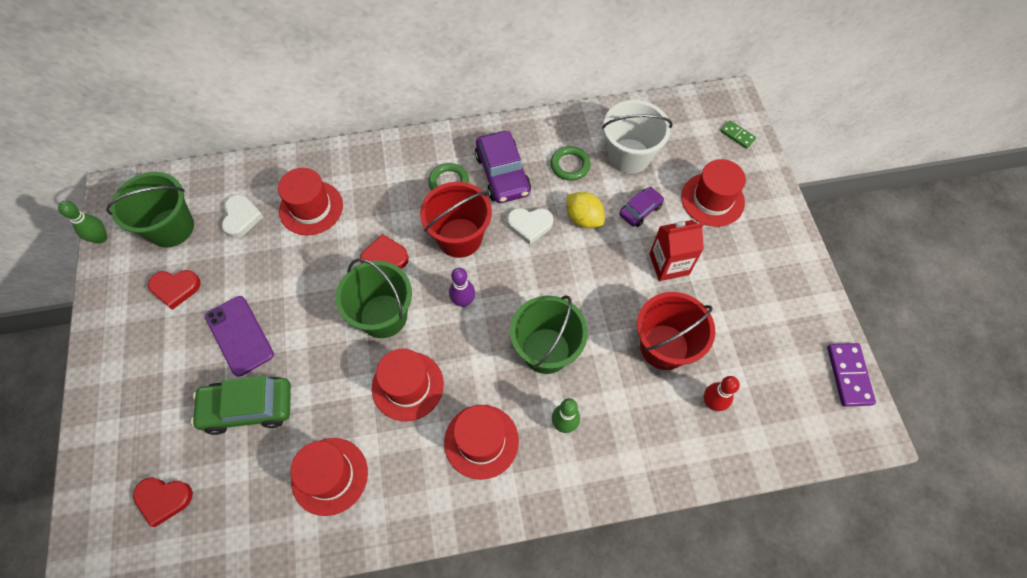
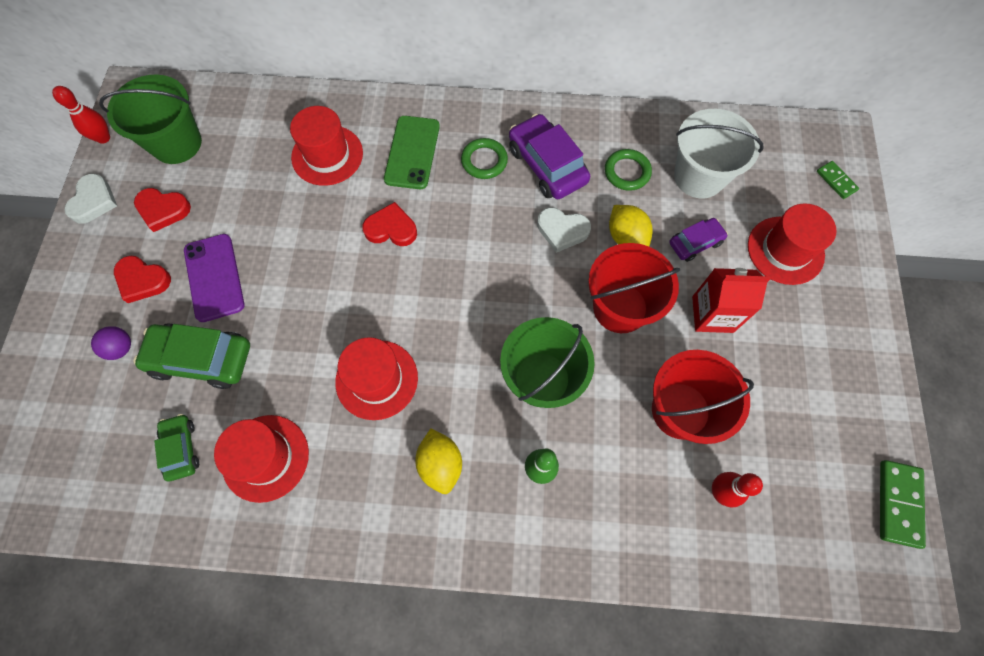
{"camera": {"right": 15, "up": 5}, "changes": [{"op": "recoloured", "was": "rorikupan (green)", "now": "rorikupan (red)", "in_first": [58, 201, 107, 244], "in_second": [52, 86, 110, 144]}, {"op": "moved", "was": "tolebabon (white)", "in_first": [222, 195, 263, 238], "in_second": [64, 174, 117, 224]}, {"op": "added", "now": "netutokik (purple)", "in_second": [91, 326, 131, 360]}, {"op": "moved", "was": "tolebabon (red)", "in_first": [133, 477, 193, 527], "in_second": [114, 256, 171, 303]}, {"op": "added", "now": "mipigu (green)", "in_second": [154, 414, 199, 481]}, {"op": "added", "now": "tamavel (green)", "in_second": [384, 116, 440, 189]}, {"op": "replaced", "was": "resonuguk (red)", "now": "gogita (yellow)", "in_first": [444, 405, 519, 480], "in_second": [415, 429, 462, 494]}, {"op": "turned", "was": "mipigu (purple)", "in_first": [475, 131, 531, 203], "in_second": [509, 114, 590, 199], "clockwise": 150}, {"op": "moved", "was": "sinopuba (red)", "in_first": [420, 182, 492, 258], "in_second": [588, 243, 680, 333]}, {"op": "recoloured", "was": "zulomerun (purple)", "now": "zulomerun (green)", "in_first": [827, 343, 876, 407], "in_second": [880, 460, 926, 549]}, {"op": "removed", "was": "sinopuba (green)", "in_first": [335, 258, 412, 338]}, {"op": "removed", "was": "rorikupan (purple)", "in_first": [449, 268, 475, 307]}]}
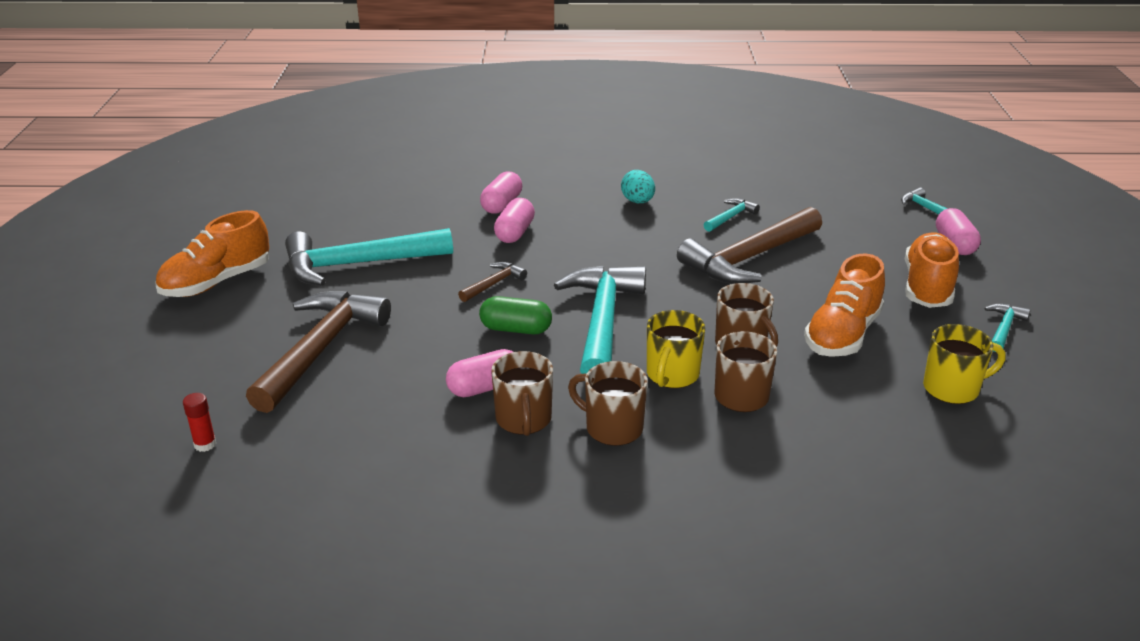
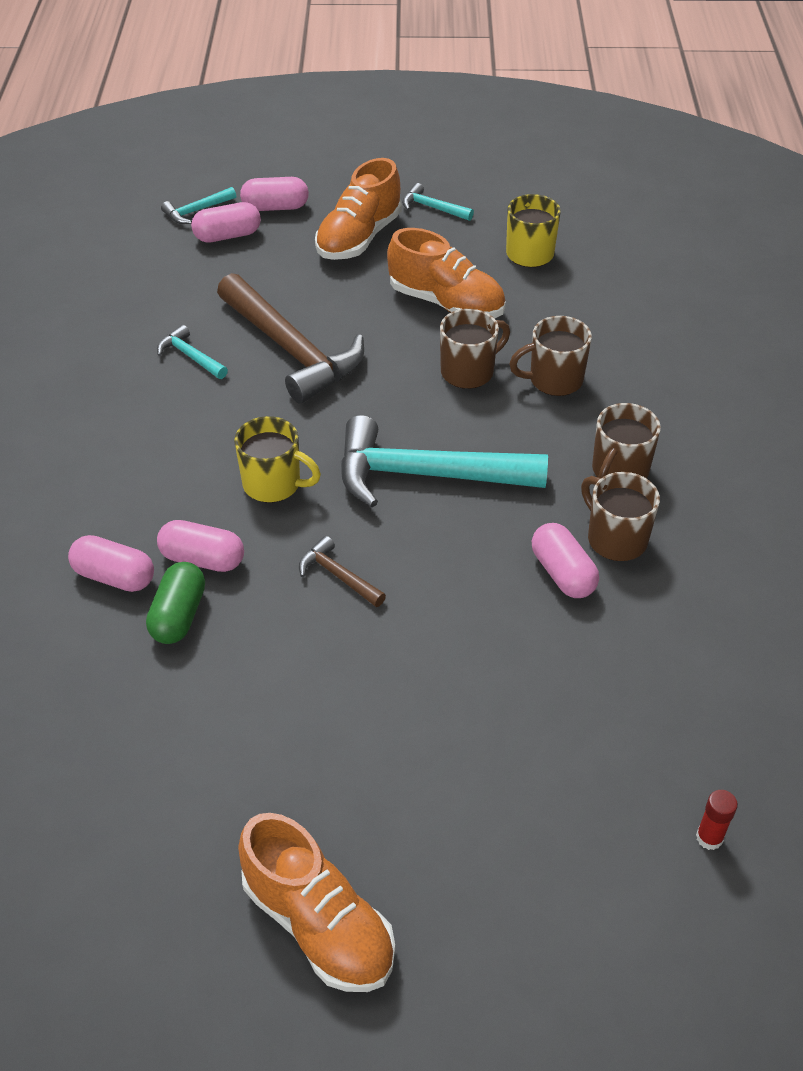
{"camera": {"right": -90, "up": 15}, "changes": [{"op": "moved", "was": "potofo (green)", "in_first": [479, 296, 552, 334], "in_second": [146, 562, 205, 644]}, {"op": "added", "now": "potofo (pink)", "in_second": [191, 202, 261, 243]}, {"op": "moved", "was": "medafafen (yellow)", "in_first": [647, 310, 705, 388], "in_second": [234, 416, 321, 503]}, {"op": "turned", "was": "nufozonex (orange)", "in_first": [905, 233, 959, 308], "in_second": [315, 158, 402, 260], "clockwise": -75}, {"op": "turned", "was": "medafafen (brown)", "in_first": [491, 351, 553, 436], "in_second": [581, 472, 660, 561], "clockwise": -120}, {"op": "removed", "was": "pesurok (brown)", "in_first": [246, 291, 391, 413]}, {"op": "removed", "was": "pesurok (turquoise)", "in_first": [285, 228, 453, 286]}, {"op": "removed", "was": "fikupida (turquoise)", "in_first": [621, 170, 655, 203]}]}
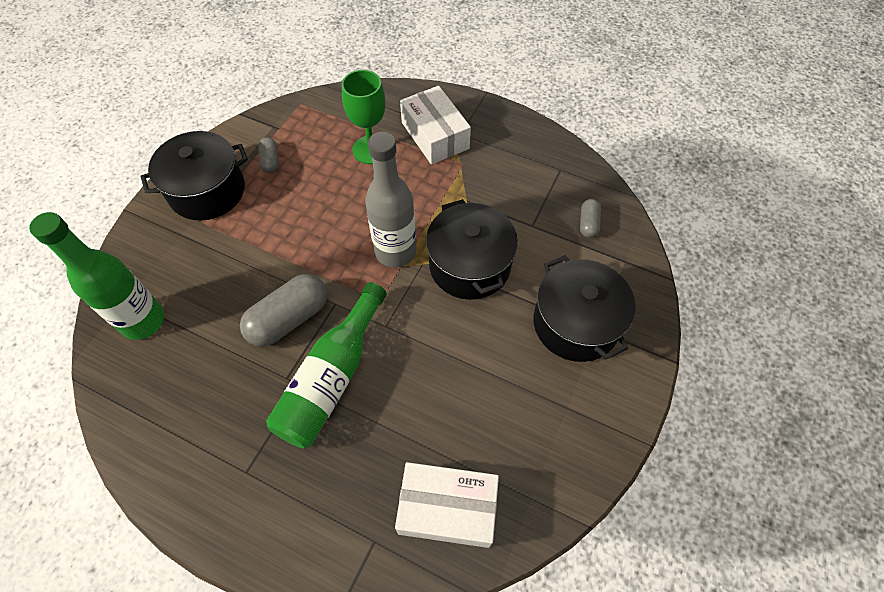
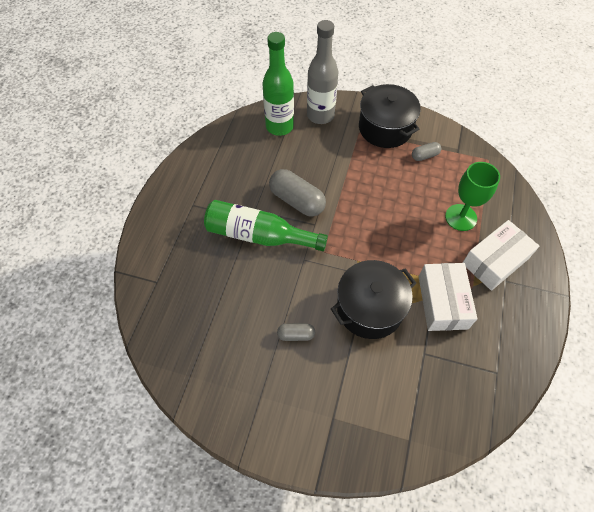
{"camera": {"right": 80, "up": 0}, "changes": [{"op": "moved", "was": "potofo (grey)", "in_first": [580, 199, 601, 238], "in_second": [277, 323, 315, 341]}, {"op": "moved", "was": "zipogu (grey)", "in_first": [365, 132, 416, 267], "in_second": [307, 20, 338, 124]}, {"op": "moved", "was": "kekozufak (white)", "in_first": [395, 462, 499, 548], "in_second": [419, 263, 477, 331]}, {"op": "removed", "was": "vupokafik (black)", "in_first": [533, 255, 636, 362]}]}
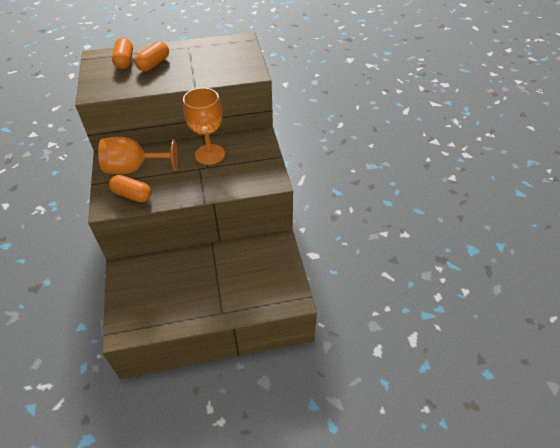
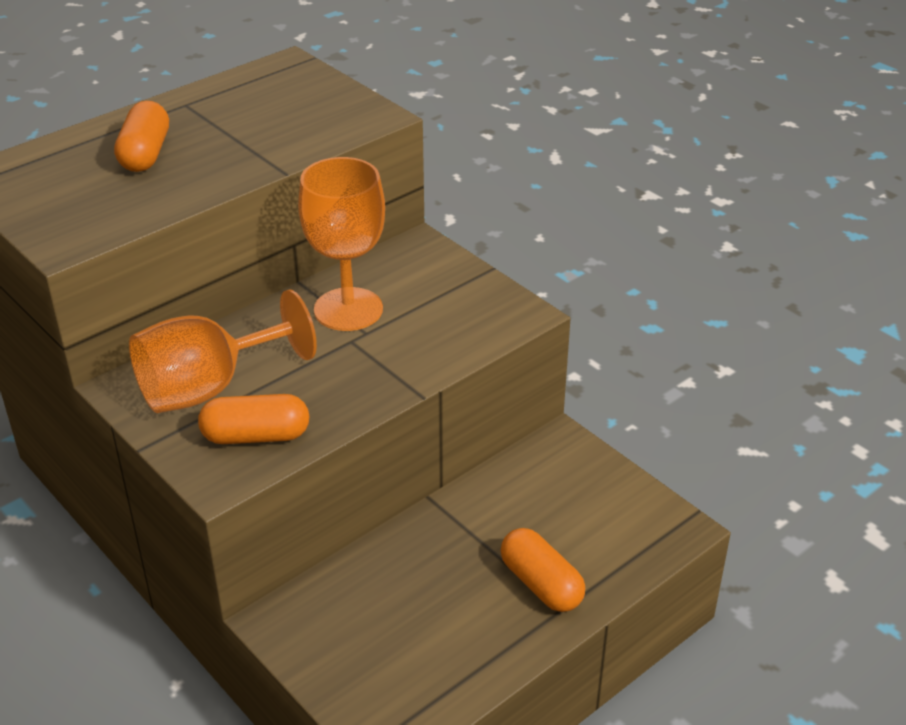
{"camera": {"right": -30, "up": -10}, "changes": [{"op": "moved", "was": "potofo (orange)", "in_first": [112, 38, 133, 69], "in_second": [501, 528, 585, 612]}]}
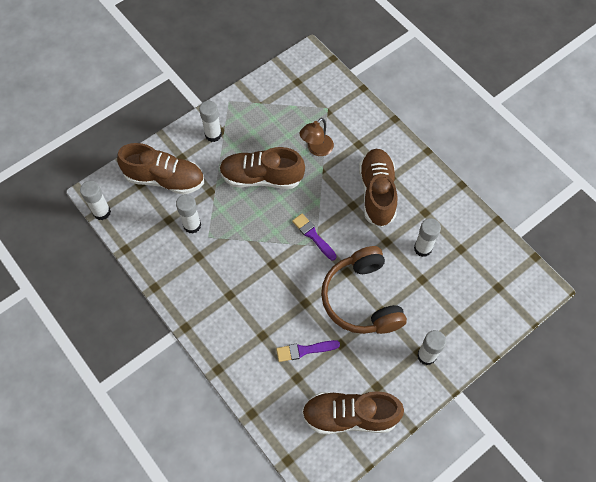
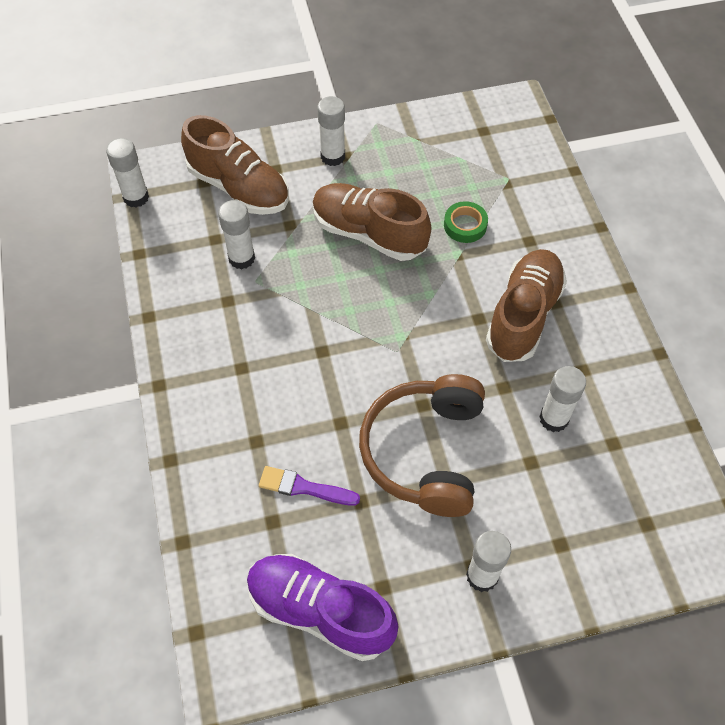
{"camera": {"right": 25, "up": -5}, "changes": [{"op": "recoloured", "was": "nufozonex (brown)", "now": "nufozonex (purple)", "in_first": [302, 391, 404, 435], "in_second": [247, 554, 398, 661]}, {"op": "replaced", "was": "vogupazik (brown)", "now": "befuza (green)", "in_first": [299, 118, 334, 156], "in_second": [444, 201, 488, 243]}, {"op": "removed", "was": "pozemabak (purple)", "in_first": [292, 214, 336, 260]}]}
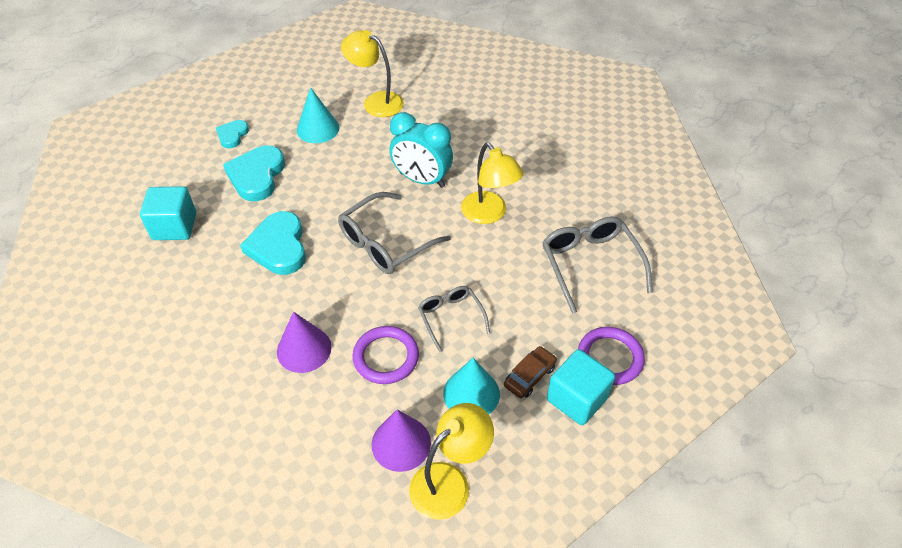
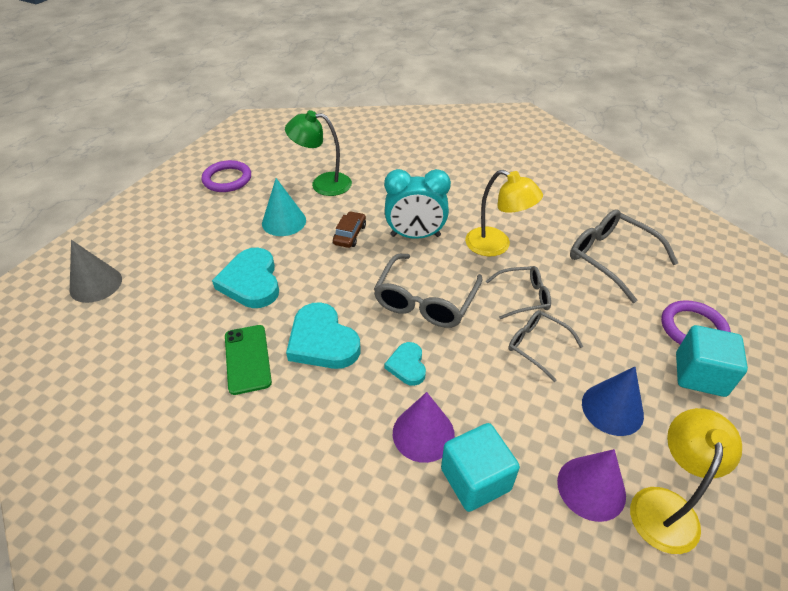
{"camera": {"right": -25, "up": -5}, "changes": [{"op": "added", "now": "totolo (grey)", "in_second": [70, 240, 122, 303]}, {"op": "moved", "was": "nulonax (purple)", "in_first": [352, 326, 419, 384], "in_second": [202, 160, 251, 192]}, {"op": "added", "now": "tamavel (green)", "in_second": [225, 325, 272, 395]}, {"op": "recoloured", "was": "vogupazik (yellow)", "now": "vogupazik (green)", "in_first": [341, 30, 404, 117], "in_second": [285, 110, 352, 196]}, {"op": "moved", "was": "mipigu (brown)", "in_first": [504, 346, 557, 398], "in_second": [333, 211, 366, 248]}, {"op": "moved", "was": "tolebabon (turquoise)", "in_first": [216, 120, 249, 148], "in_second": [384, 342, 426, 386]}, {"op": "moved", "was": "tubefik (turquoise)", "in_first": [140, 186, 196, 240], "in_second": [441, 423, 520, 512]}, {"op": "added", "now": "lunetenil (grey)", "in_second": [486, 266, 551, 319]}, {"op": "recoloured", "was": "totolo (turquoise)", "now": "totolo (blue)", "in_first": [443, 358, 500, 414], "in_second": [582, 367, 644, 436]}]}
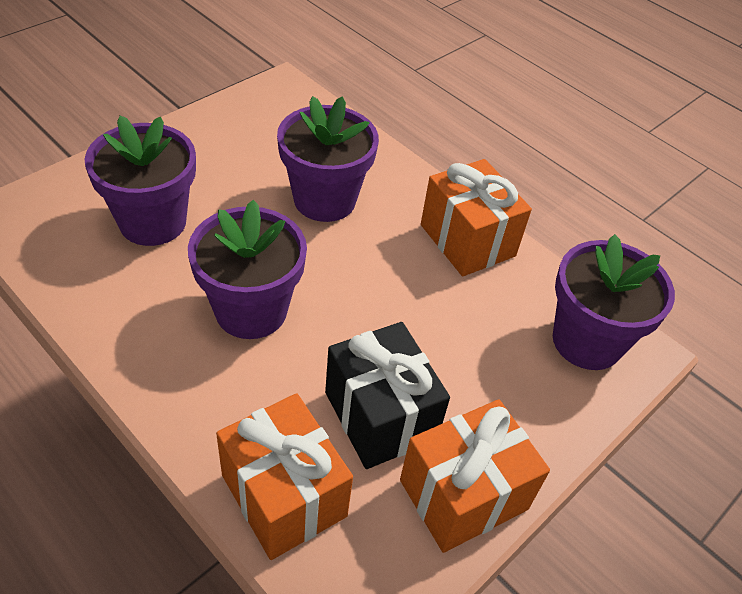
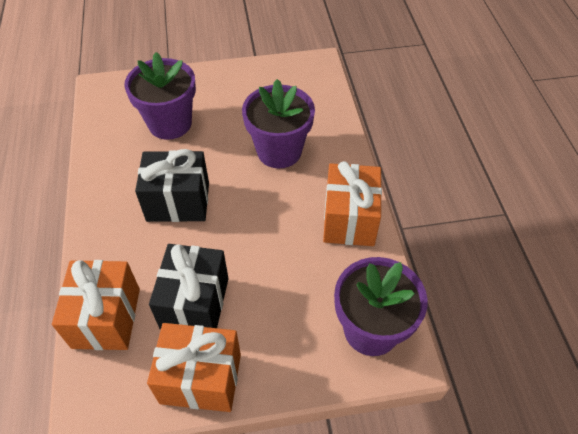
{"camera": {"right": 40, "up": 5}, "changes": [{"op": "replaced", "was": "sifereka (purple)", "now": "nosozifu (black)", "in_first": [188, 200, 307, 339], "in_second": [135, 149, 209, 222]}]}
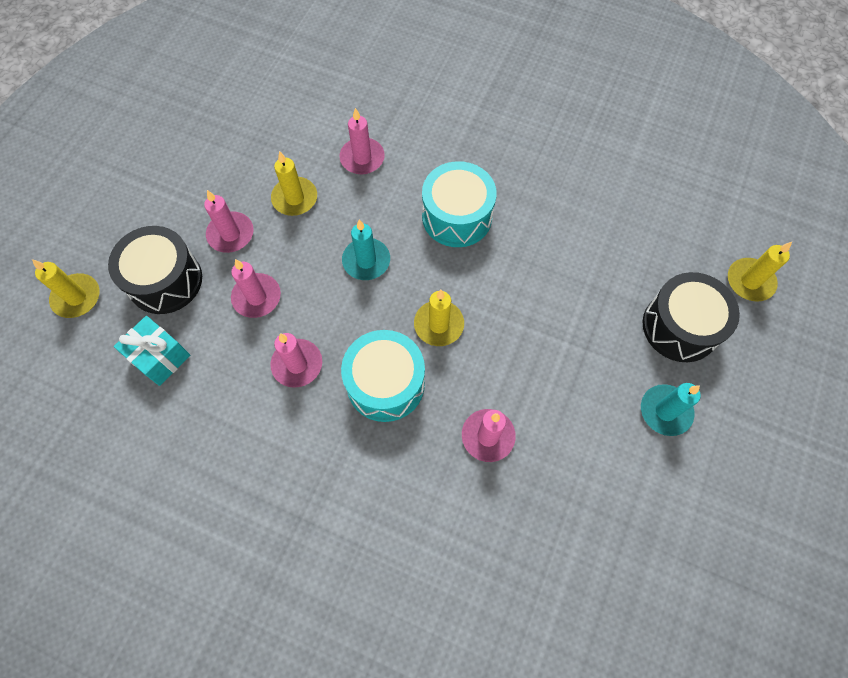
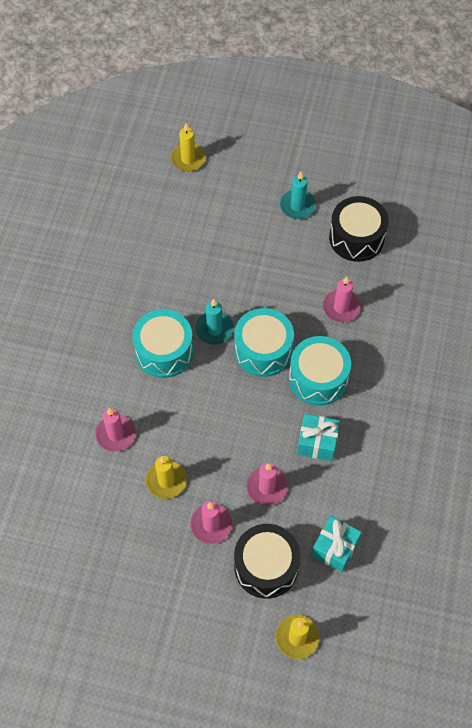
{"camera": {"right": -100, "up": -5}, "changes": [{"op": "moved", "was": "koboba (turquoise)", "in_first": [342, 219, 390, 280], "in_second": [195, 299, 234, 345]}, {"op": "replaced", "was": "koboba (yellow)", "now": "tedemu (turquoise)", "in_first": [414, 290, 464, 346], "in_second": [234, 308, 294, 377]}, {"op": "replaced", "was": "koboba (pink)", "now": "nosozifu (turquoise)", "in_first": [270, 333, 322, 388], "in_second": [297, 414, 340, 461]}, {"op": "moved", "was": "tedemu (black)", "in_first": [643, 272, 740, 362], "in_second": [329, 196, 389, 262]}]}
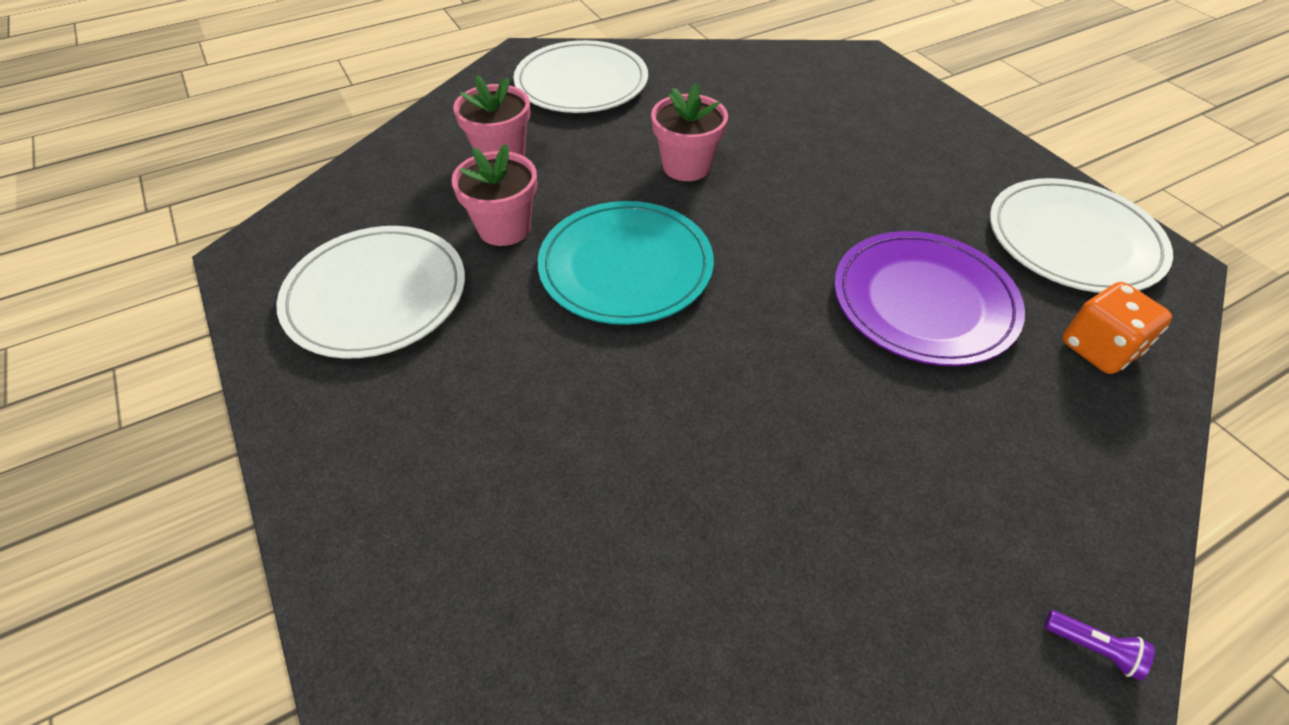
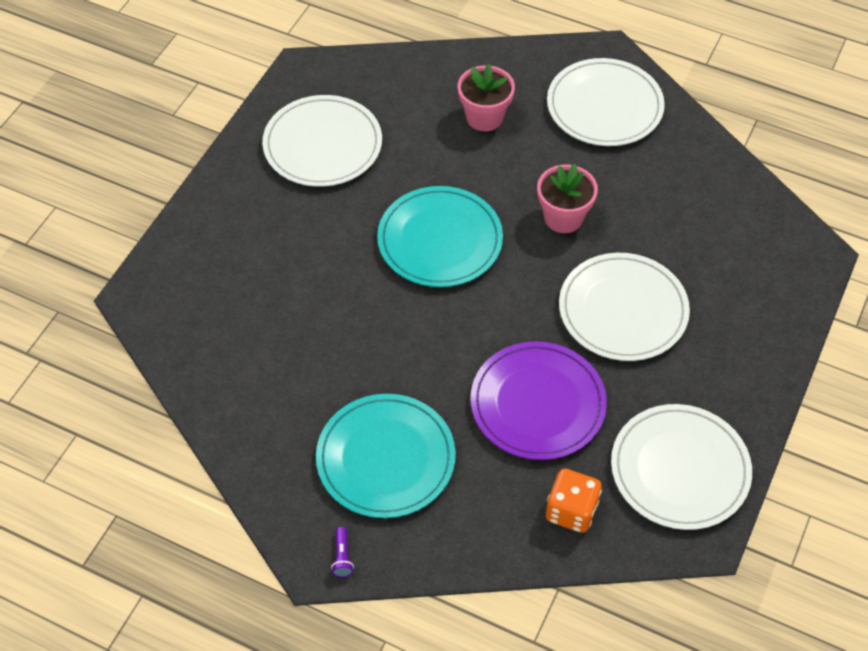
{"camera": {"right": 55, "up": 5}, "changes": [{"op": "added", "now": "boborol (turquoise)", "in_second": [316, 394, 456, 518]}, {"op": "added", "now": "boborol (white)", "in_second": [559, 253, 690, 361]}, {"op": "removed", "was": "sifereka (pink)", "in_first": [451, 144, 537, 246]}]}
